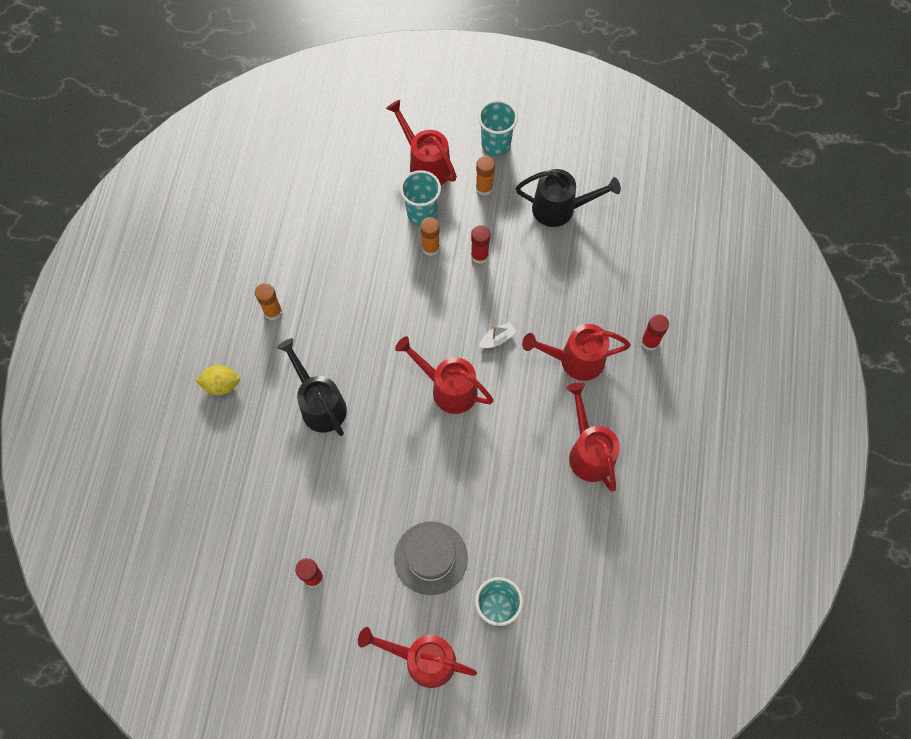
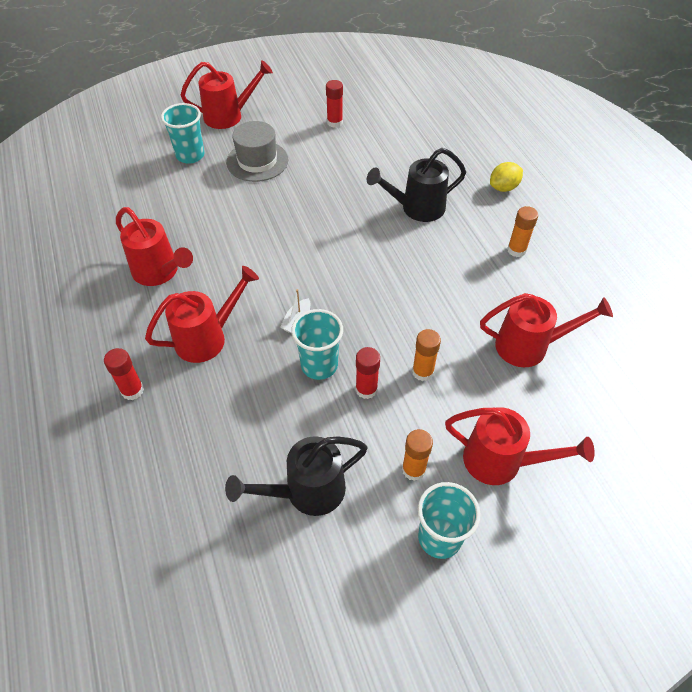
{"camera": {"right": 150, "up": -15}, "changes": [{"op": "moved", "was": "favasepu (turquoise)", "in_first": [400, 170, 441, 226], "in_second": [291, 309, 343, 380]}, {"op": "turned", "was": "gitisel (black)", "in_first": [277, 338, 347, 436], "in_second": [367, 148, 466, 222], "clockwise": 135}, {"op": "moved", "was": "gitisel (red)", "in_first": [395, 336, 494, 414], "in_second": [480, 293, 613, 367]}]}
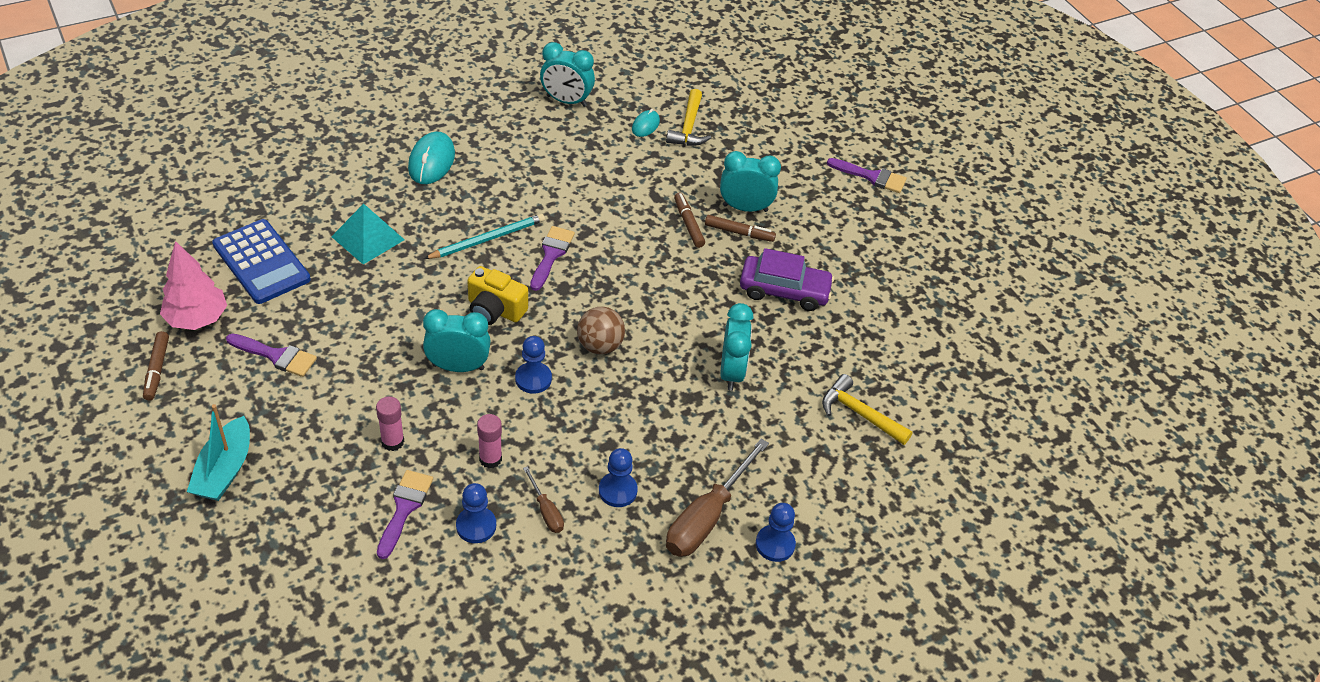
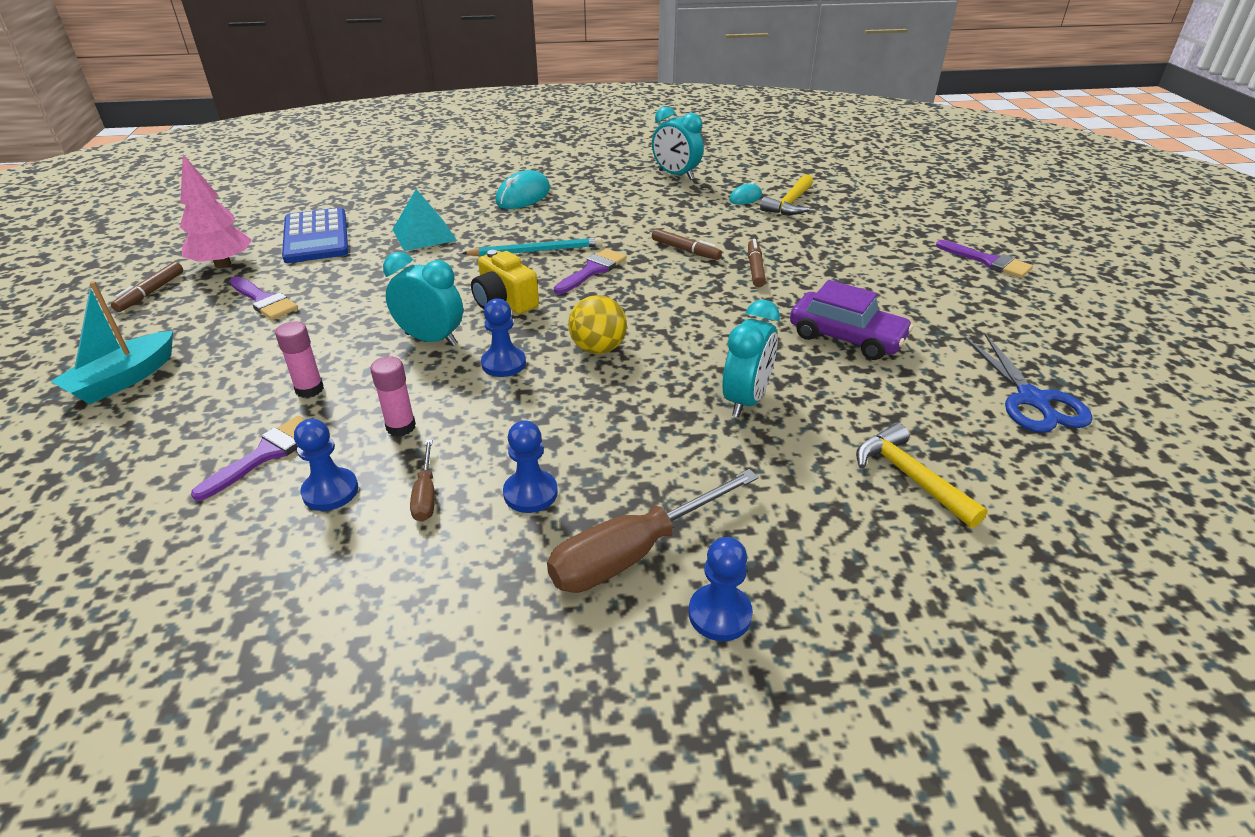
{"camera": {"right": 25, "up": -10}, "changes": [{"op": "recoloured", "was": "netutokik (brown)", "now": "netutokik (yellow)", "in_first": [577, 307, 625, 355], "in_second": [568, 295, 627, 354]}, {"op": "moved", "was": "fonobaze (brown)", "in_first": [705, 215, 776, 242], "in_second": [652, 229, 722, 260]}, {"op": "added", "now": "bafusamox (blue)", "in_second": [965, 334, 1093, 433]}, {"op": "removed", "was": "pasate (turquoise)", "in_first": [720, 151, 781, 212]}]}
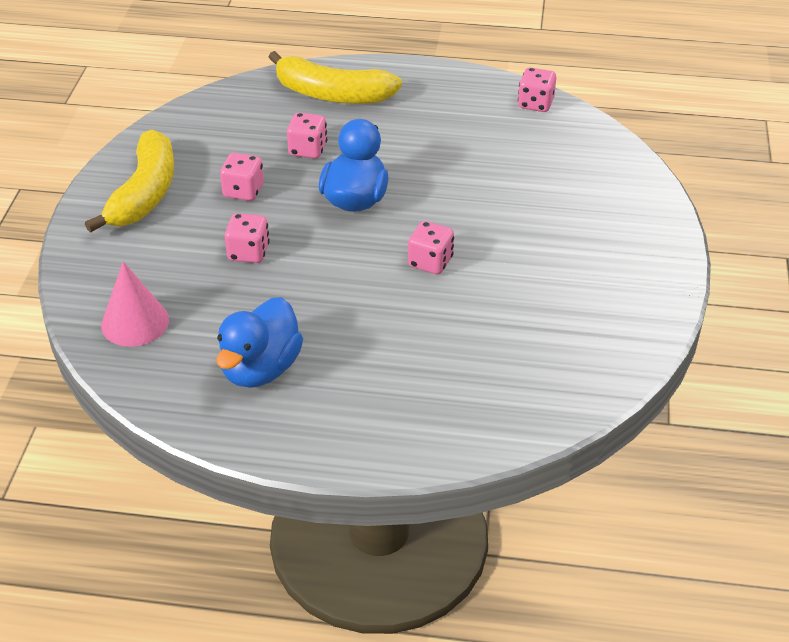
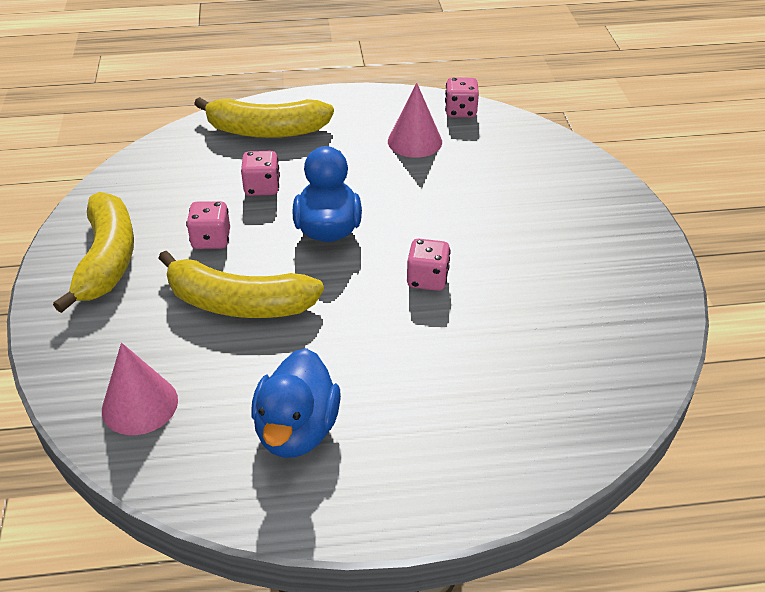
{"camera": {"right": -15, "up": 0}, "changes": [{"op": "replaced", "was": "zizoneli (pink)", "now": "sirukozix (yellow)", "in_first": [225, 213, 270, 263], "in_second": [158, 251, 324, 318]}, {"op": "added", "now": "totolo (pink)", "in_second": [388, 83, 442, 158]}]}
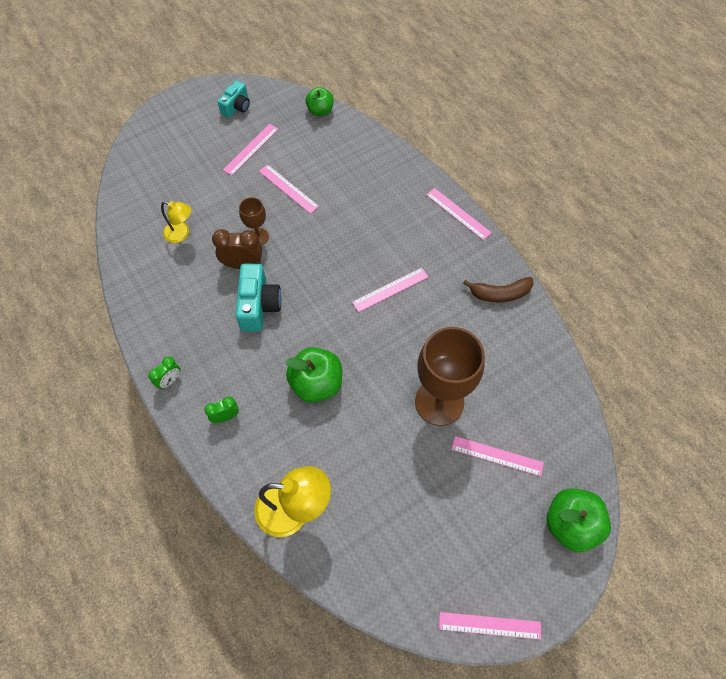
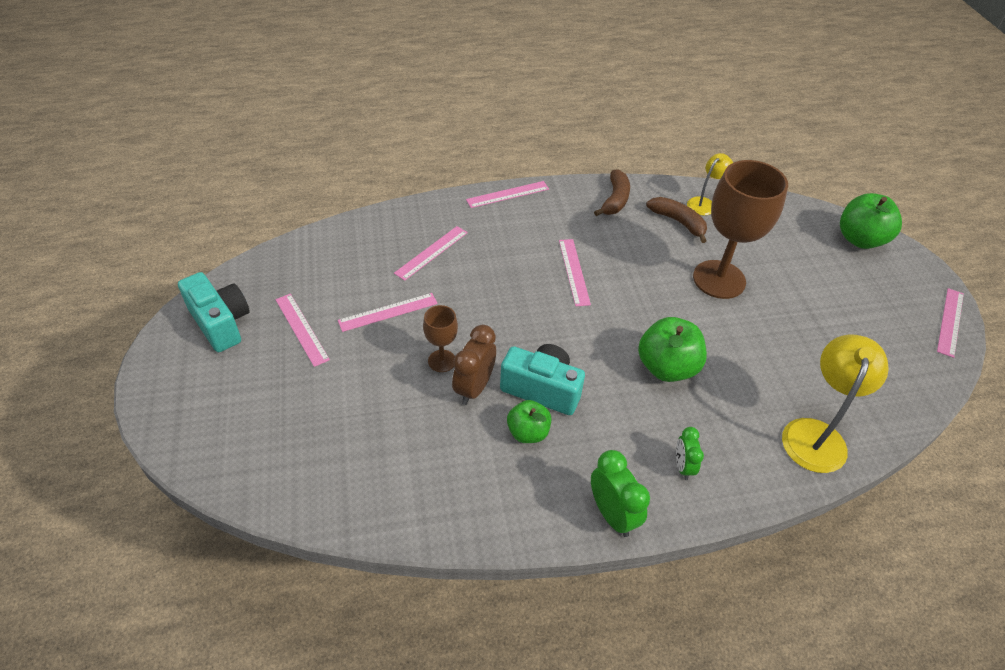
{"camera": {"right": -70, "up": -15}, "changes": [{"op": "resized", "was": "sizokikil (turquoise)", "in_first": [218, 80, 250, 118], "in_second": [178, 272, 250, 352], "ratio": 1.56}, {"op": "moved", "was": "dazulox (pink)", "in_first": [451, 436, 544, 476], "in_second": [394, 226, 468, 281]}, {"op": "moved", "was": "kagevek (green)", "in_first": [306, 87, 334, 116], "in_second": [507, 400, 551, 443]}, {"op": "resized", "was": "pasate (green)", "in_first": [148, 356, 180, 389], "in_second": [591, 450, 650, 537], "ratio": 1.61}, {"op": "added", "now": "sirukozix (brown)", "in_second": [646, 197, 707, 243]}, {"op": "moved", "was": "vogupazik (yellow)", "in_first": [161, 201, 191, 243], "in_second": [687, 153, 733, 215]}]}
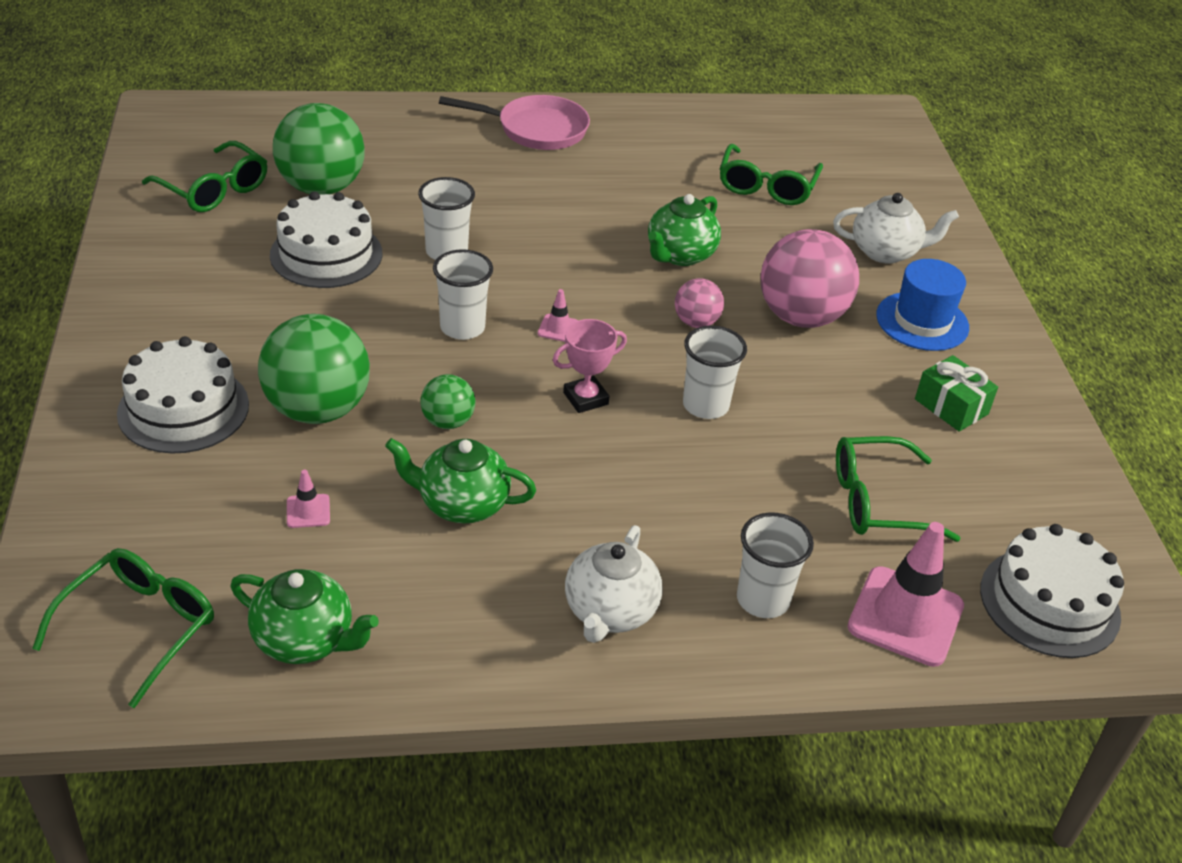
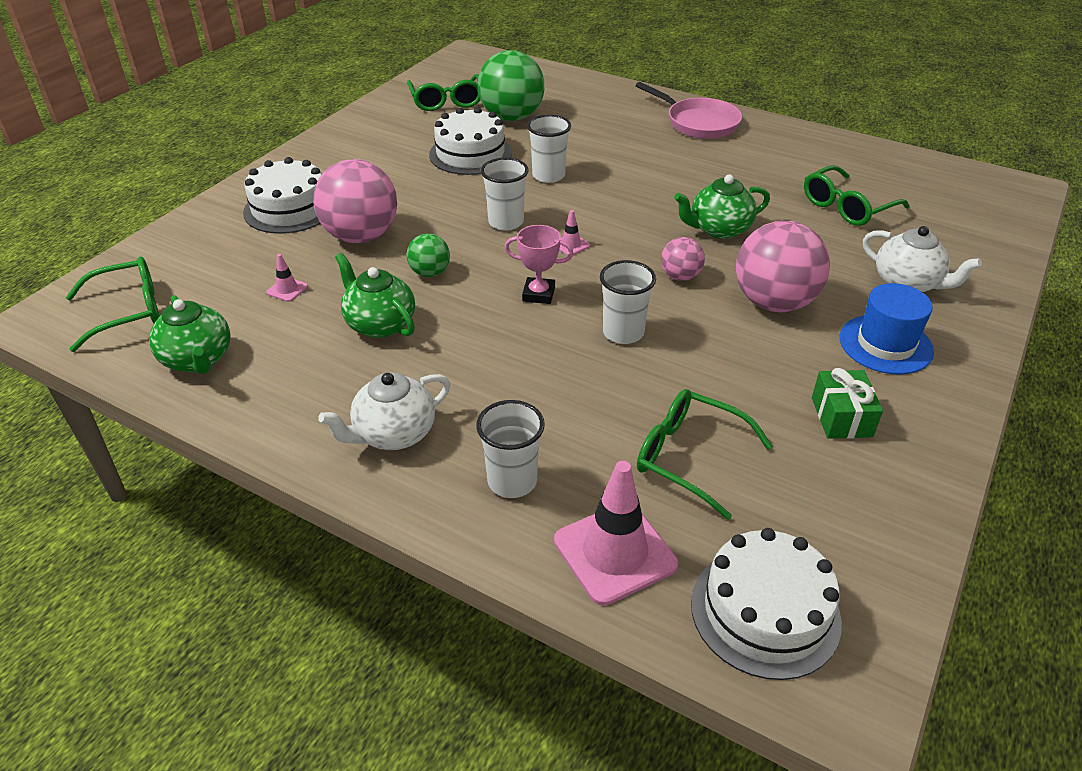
{"camera": {"right": 40, "up": 0}, "changes": [{"op": "recoloured", "was": "netutokik (green)", "now": "netutokik (pink)", "in_first": [258, 314, 370, 424], "in_second": [313, 159, 397, 243]}]}
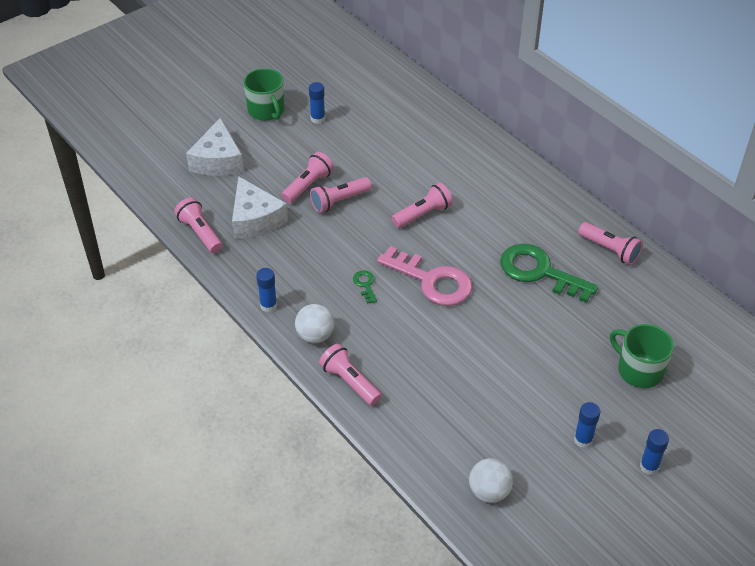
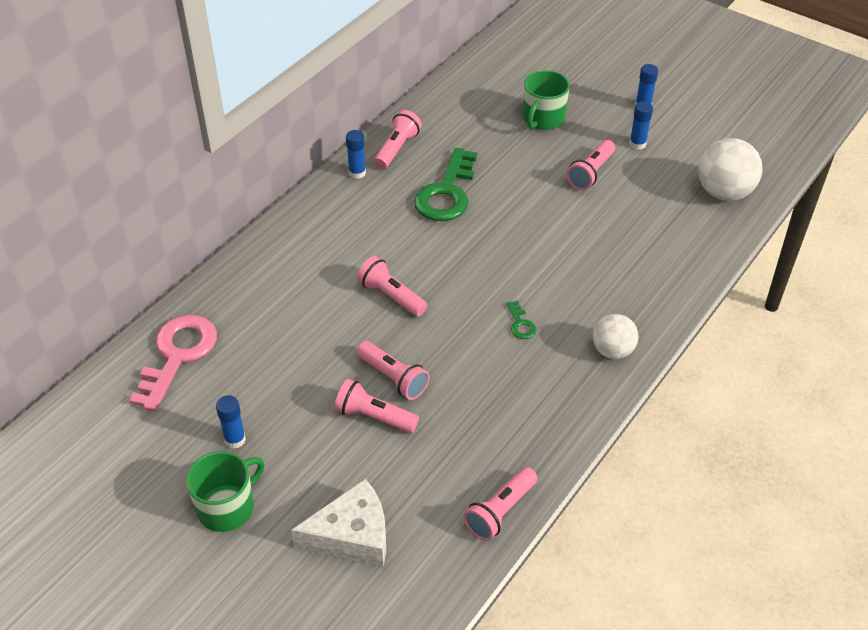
{"camera": {"right": -105, "up": 0}, "changes": [{"op": "moved", "was": "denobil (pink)", "in_first": [377, 246, 472, 306], "in_second": [129, 315, 217, 412]}, {"op": "moved", "was": "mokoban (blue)", "in_first": [256, 268, 277, 312], "in_second": [346, 130, 366, 179]}, {"op": "turned", "was": "denobil (green)", "in_first": [353, 270, 377, 304], "in_second": [506, 301, 537, 339], "clockwise": -75}, {"op": "moved", "was": "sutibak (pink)", "in_first": [319, 344, 382, 406], "in_second": [566, 140, 615, 190]}, {"op": "resized", "was": "netutokik (white)", "in_first": [469, 458, 513, 503], "in_second": [698, 138, 763, 201], "ratio": 1.55}, {"op": "removed", "was": "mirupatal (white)", "in_first": [232, 176, 288, 239]}]}
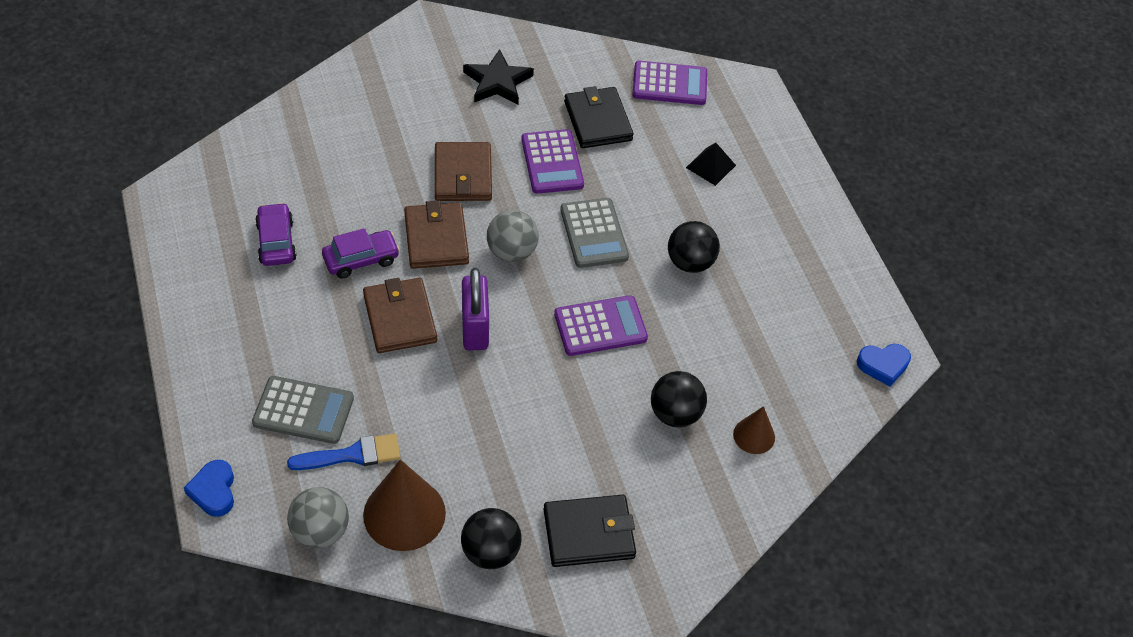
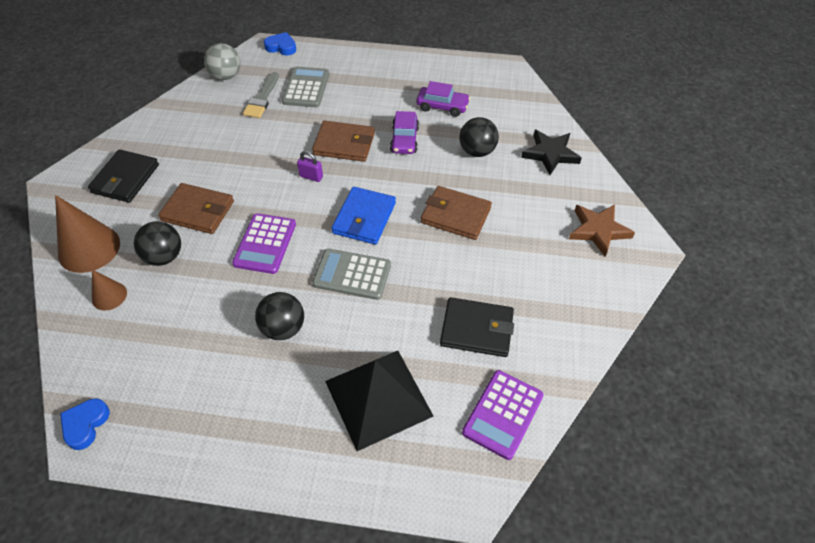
{"camera": {"right": 120, "up": 0}, "changes": [{"op": "moved", "was": "totolo (brown)", "in_first": [363, 459, 446, 551], "in_second": [55, 195, 120, 273]}, {"op": "moved", "was": "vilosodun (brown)", "in_first": [404, 200, 469, 269], "in_second": [158, 183, 234, 234]}, {"op": "recoloured", "was": "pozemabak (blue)", "now": "pozemabak (grey)", "in_first": [287, 434, 400, 470], "in_second": [243, 72, 279, 118]}, {"op": "turned", "was": "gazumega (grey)", "in_first": [252, 376, 354, 444], "in_second": [282, 66, 329, 107], "clockwise": 150}, {"op": "resized", "was": "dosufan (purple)", "in_first": [462, 268, 489, 350], "in_second": [297, 151, 323, 182], "ratio": 0.54}, {"op": "resized", "was": "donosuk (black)", "in_first": [686, 143, 736, 186], "in_second": [325, 351, 434, 451], "ratio": 2.17}, {"op": "replaced", "was": "netutokik (grey)", "now": "vilosodun (blue)", "in_first": [487, 210, 539, 262], "in_second": [332, 187, 396, 245]}, {"op": "moved", "was": "netutokik (black)", "in_first": [461, 508, 522, 569], "in_second": [459, 117, 499, 157]}, {"op": "moved", "was": "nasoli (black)", "in_first": [463, 49, 534, 104], "in_second": [521, 130, 581, 175]}, {"op": "added", "now": "nasoli (brown)", "in_second": [569, 204, 635, 257]}, {"op": "removed", "was": "gazumega (purple)", "in_first": [521, 129, 584, 194]}]}
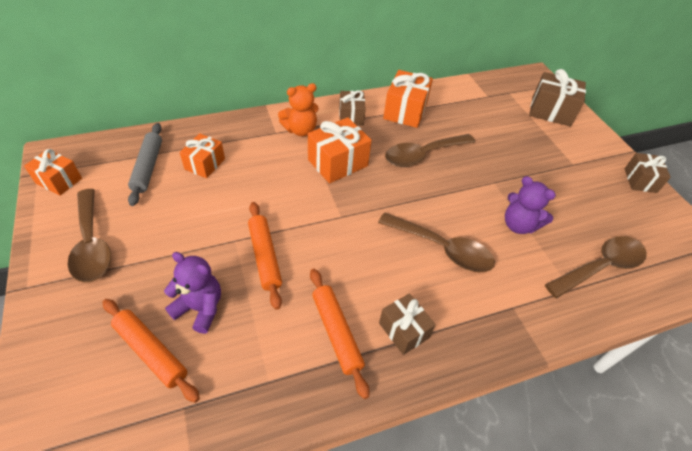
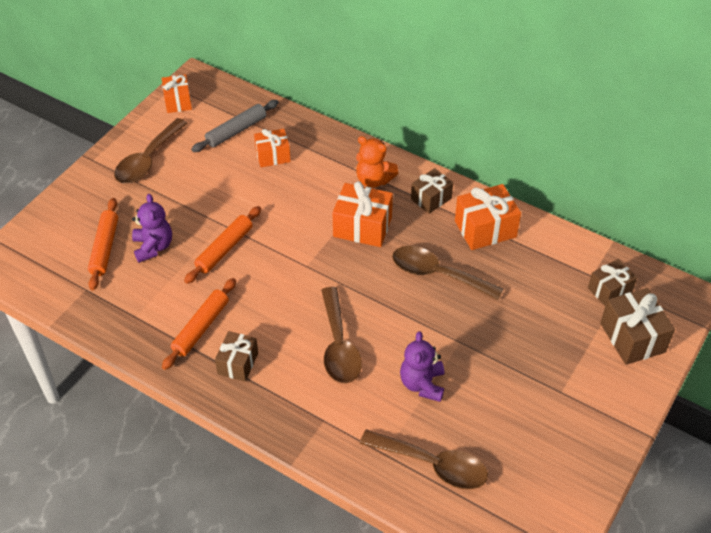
{"camera": {"right": 55, "up": 0}, "changes": [{"op": "moved", "was": "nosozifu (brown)", "in_first": [624, 153, 671, 193], "in_second": [588, 259, 637, 306]}]}
